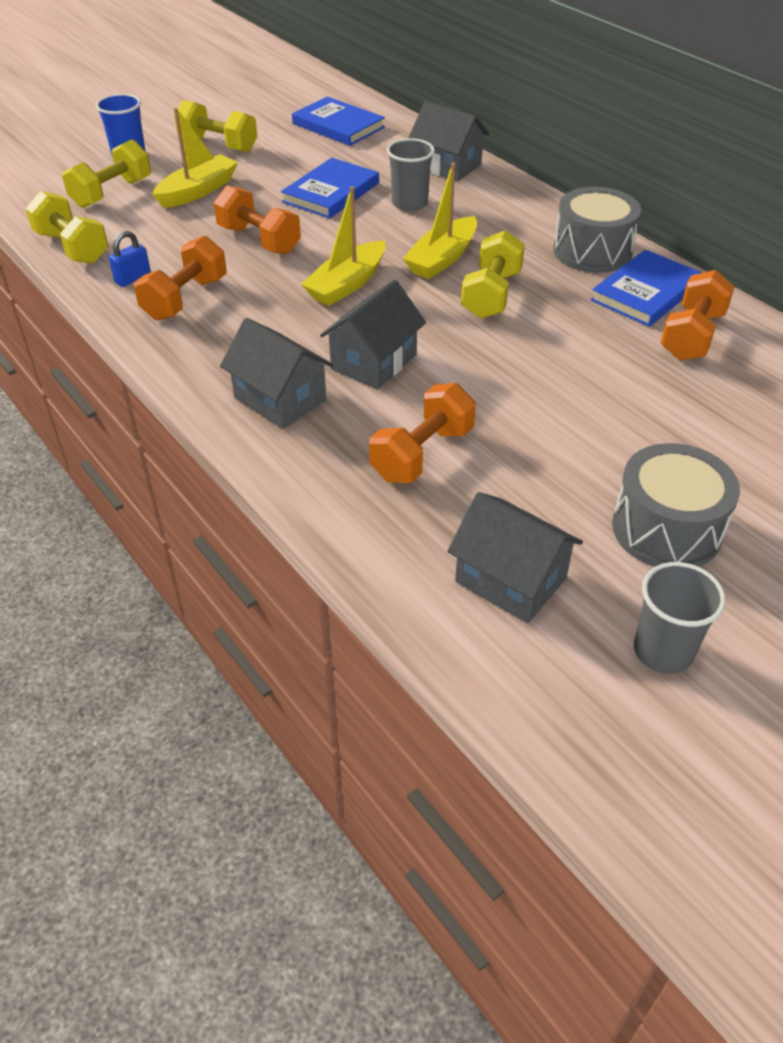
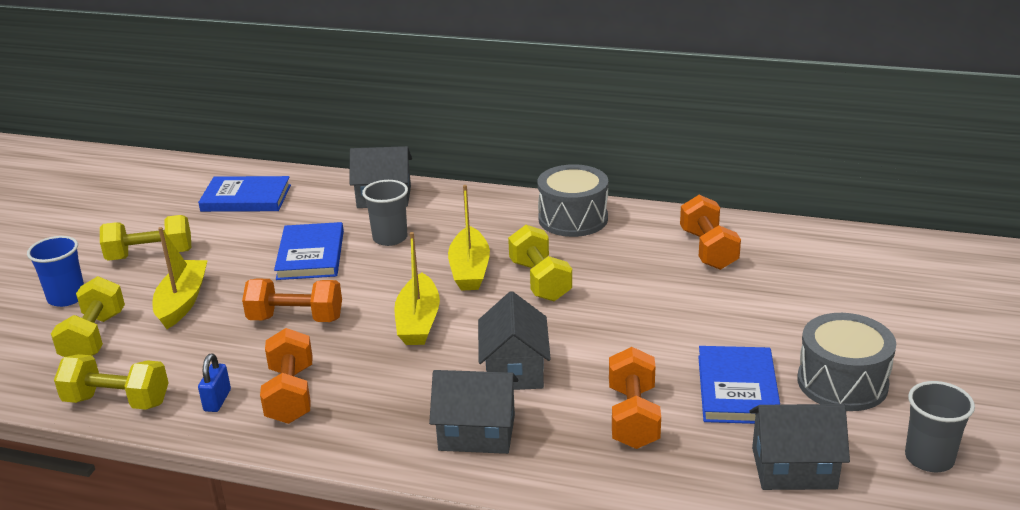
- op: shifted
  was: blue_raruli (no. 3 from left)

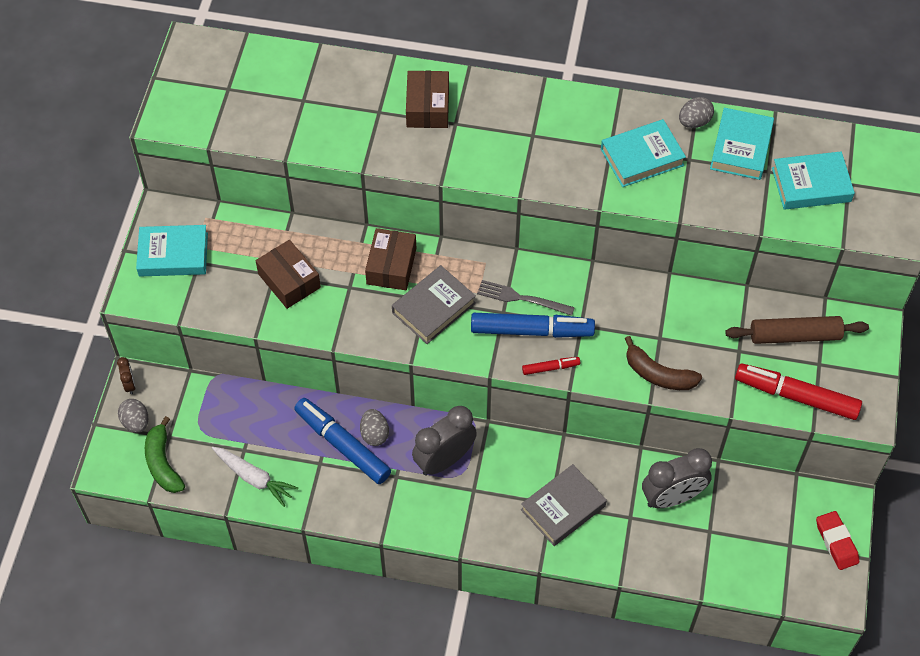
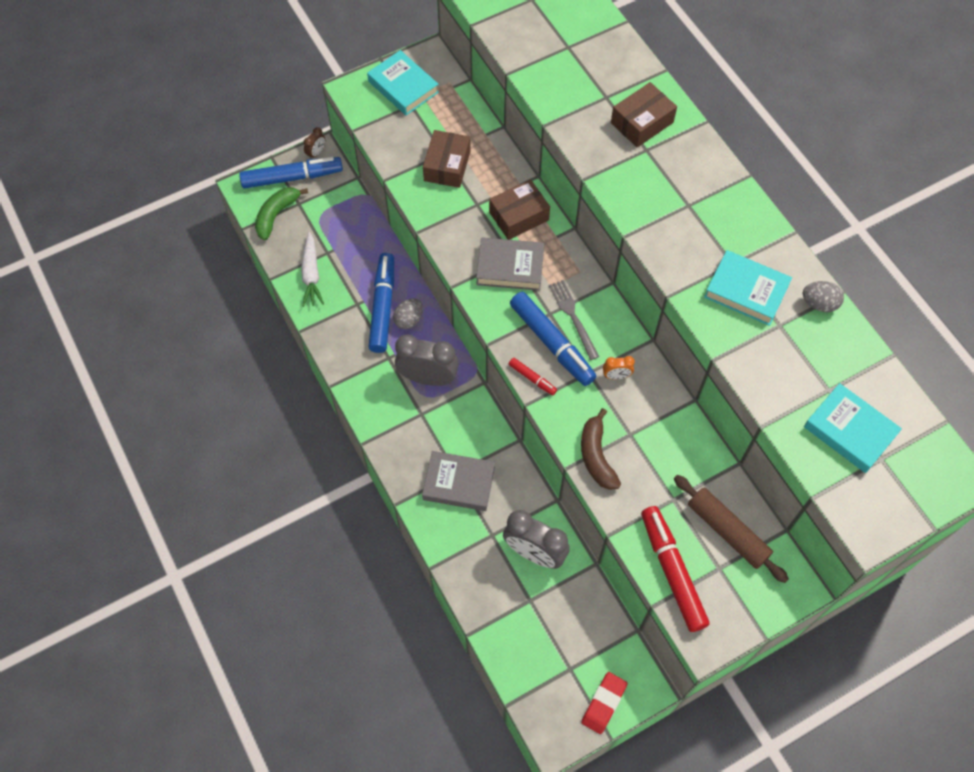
- op: swapped
  was: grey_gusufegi (no. 1 from left)
  now: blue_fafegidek (no. 1 from left)
- op: gone
  was: turquoise_raruli (no. 3 from left)
- op: new
  now: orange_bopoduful

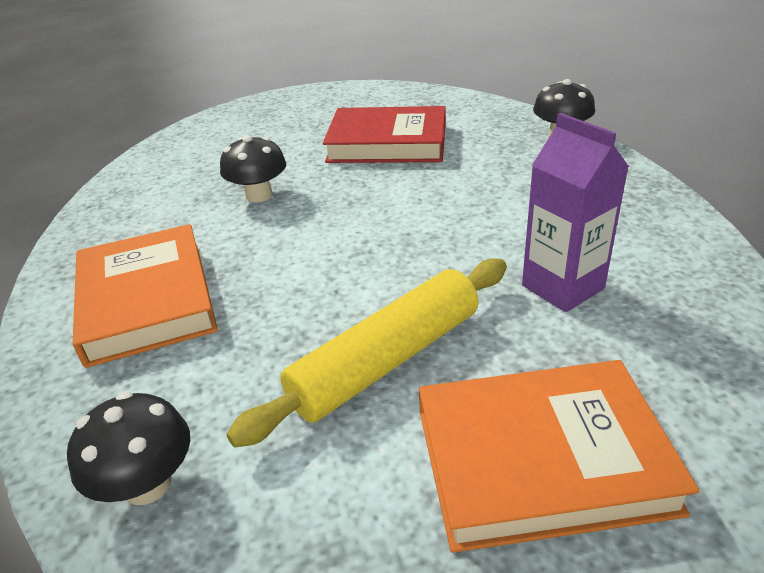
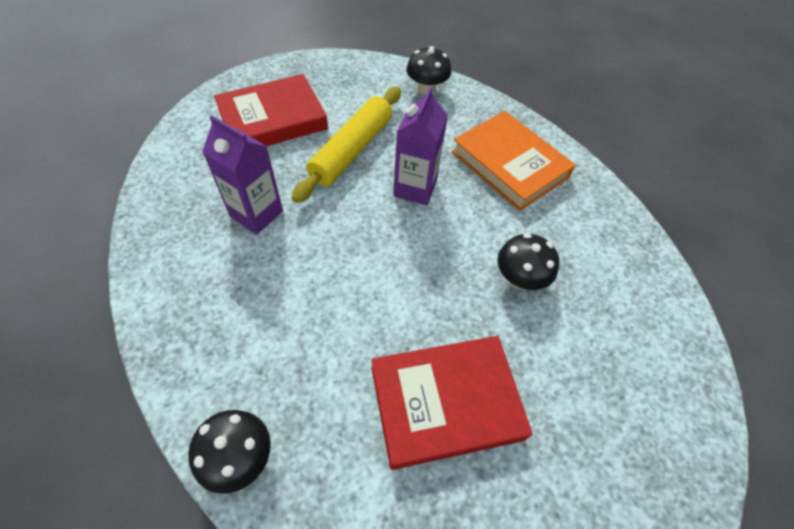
- op: repainted
  was: orange_raruli (no. 2 from left)
  now: red_raruli (no. 1 from left)
- op: new
  now: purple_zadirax (no. 2 from left)

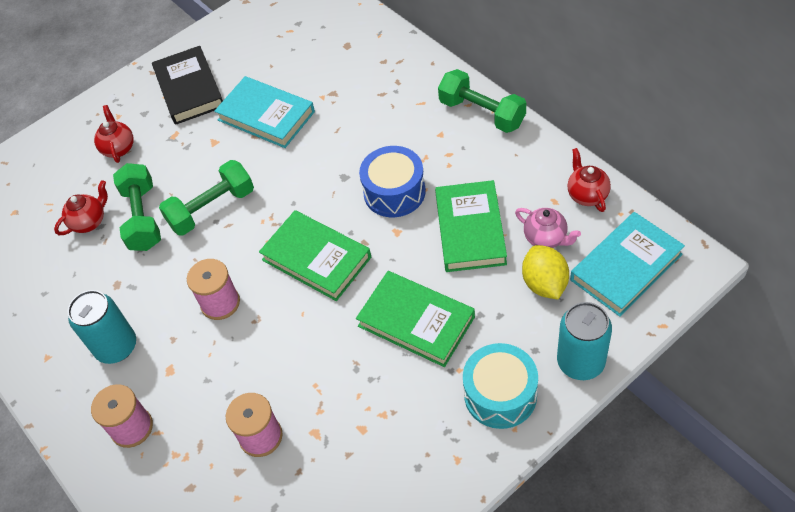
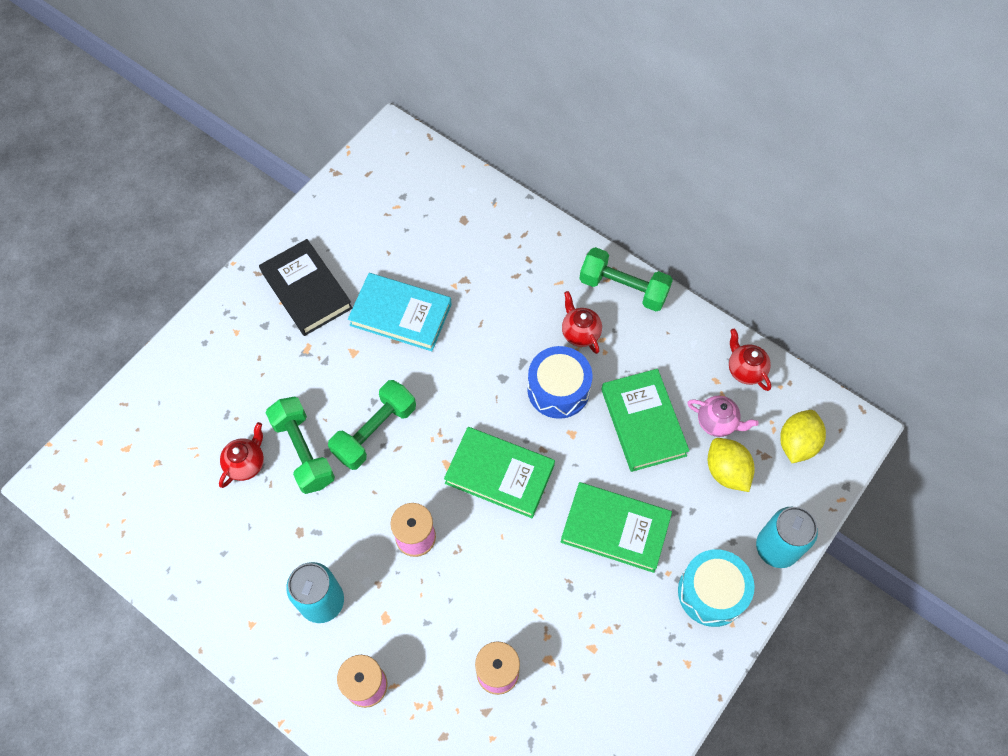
- op: shifted
  was: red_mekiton (no. 2 from left)
- op: swapped
  was: turquoise_raruli (no. 2 from left)
  now: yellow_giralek (no. 2 from left)

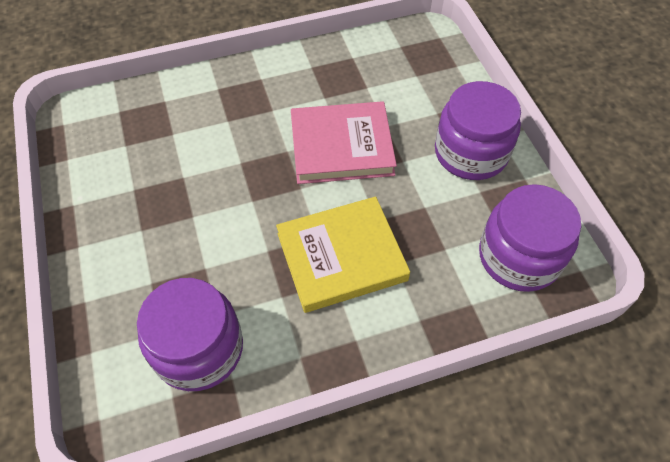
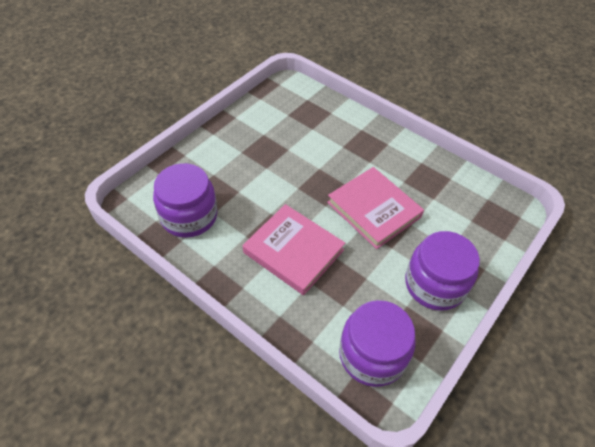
- op: repainted
  was: yellow_raruli
  now: pink_raruli (no. 1 from left)

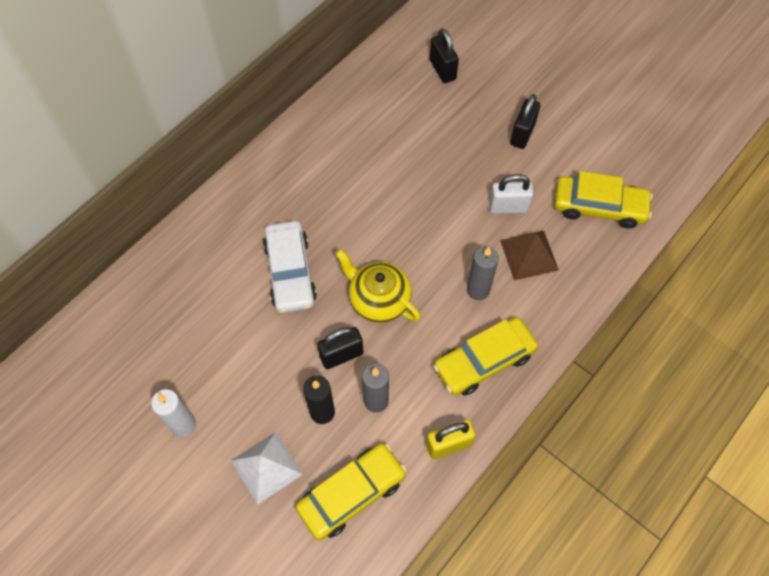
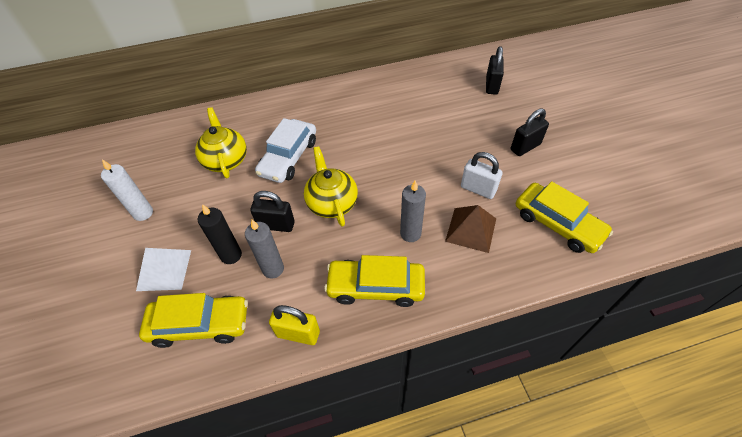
- op: new
  now: yellow_mekiton (no. 1 from left)

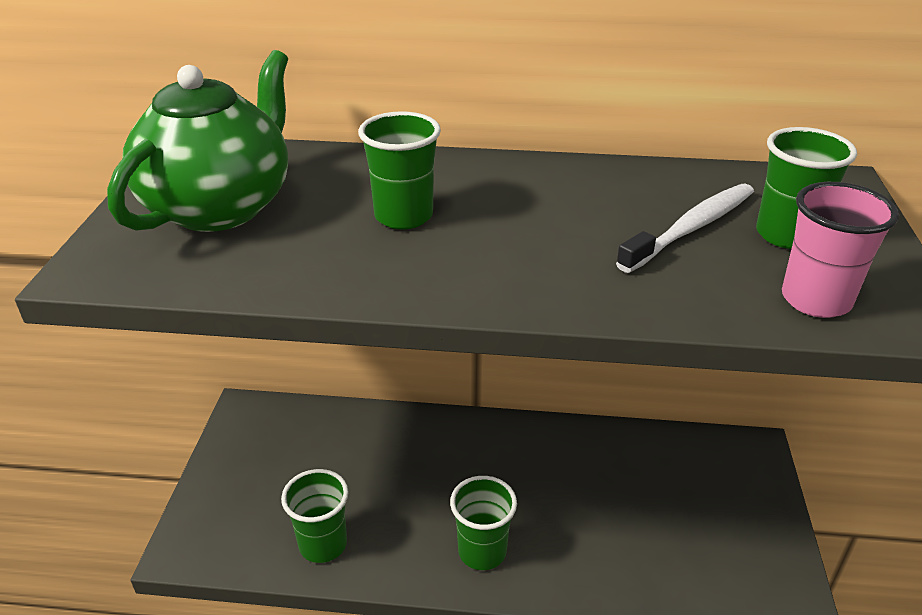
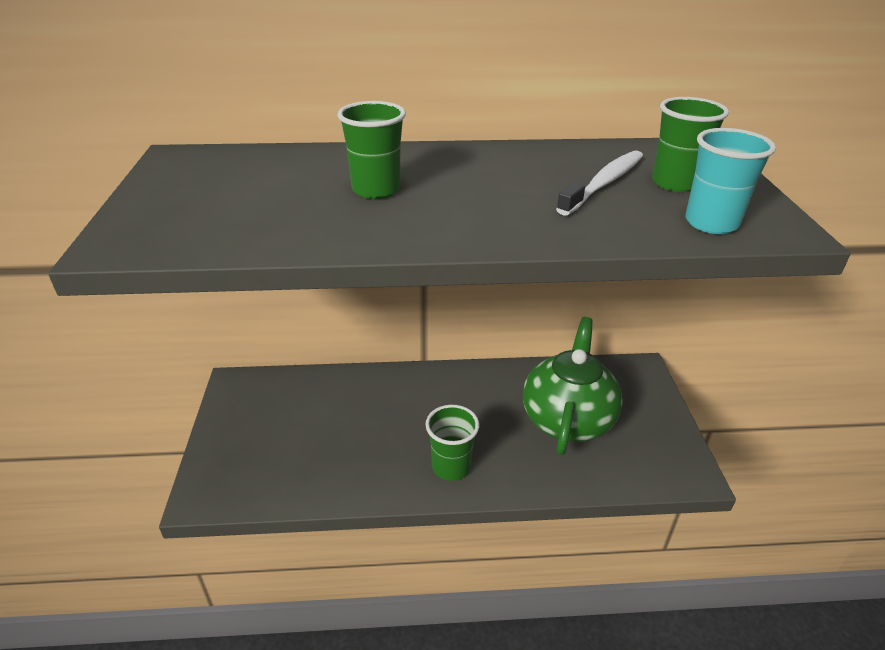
- op: shifted
  was: green_mekiton
- op: gone
  was: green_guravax (no. 1 from left)
- op: repainted
  was: pink_guravax
  now: turquoise_guravax

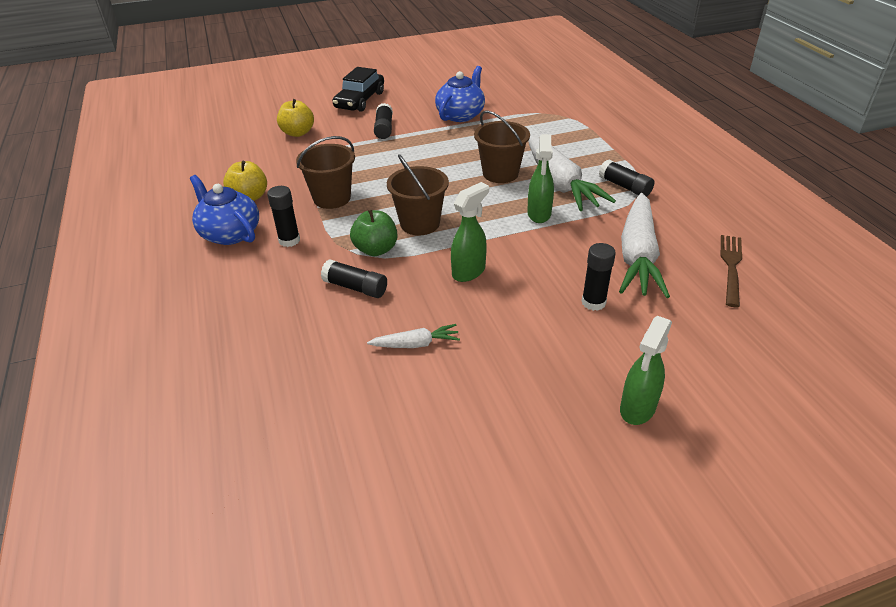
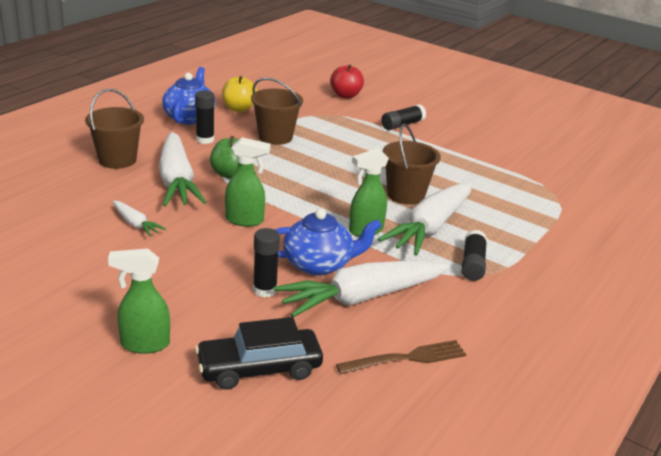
- op: repainted
  was: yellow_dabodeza (no. 2 from left)
  now: red_dabodeza
- op: swapped
  was: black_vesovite (no. 2 from left)
  now: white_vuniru (no. 2 from left)
- op: shifted
  was: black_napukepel
- op: shifted
  was: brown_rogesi (no. 2 from left in the first image)
  now: brown_rogesi (no. 1 from left)
- op: shifted
  was: blue_mekiton (no. 2 from left)

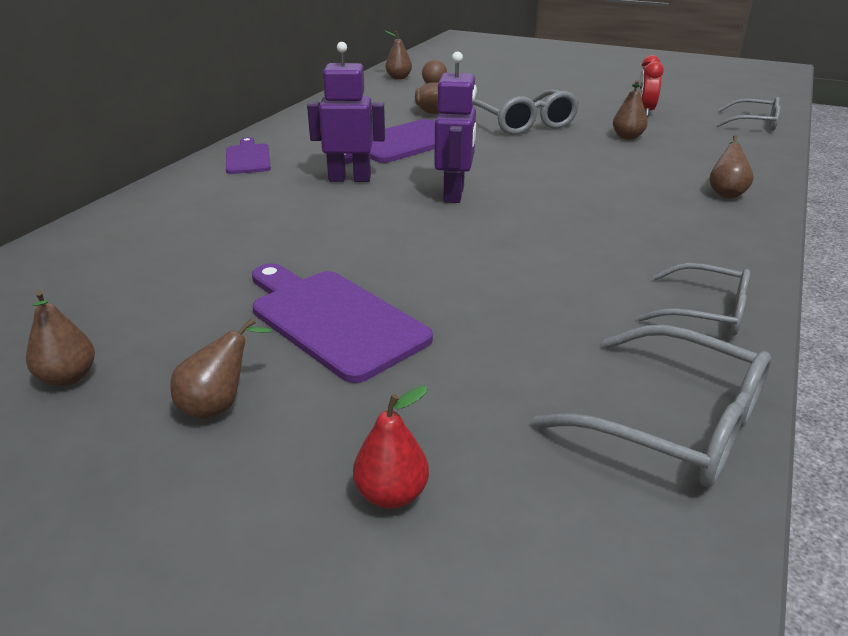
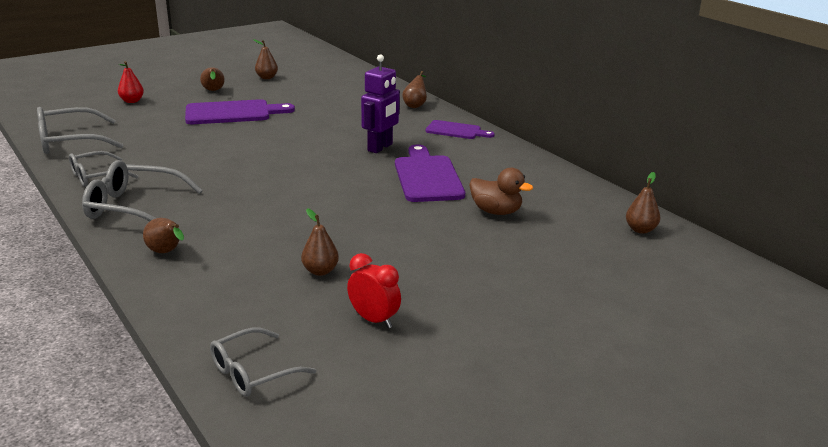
- op: gone
  was: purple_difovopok (no. 2 from left)
- op: shifted
  was: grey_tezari (no. 1 from left in the first image)
  now: grey_tezari (no. 3 from left)
- op: new
  now: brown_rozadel (no. 5 from left)

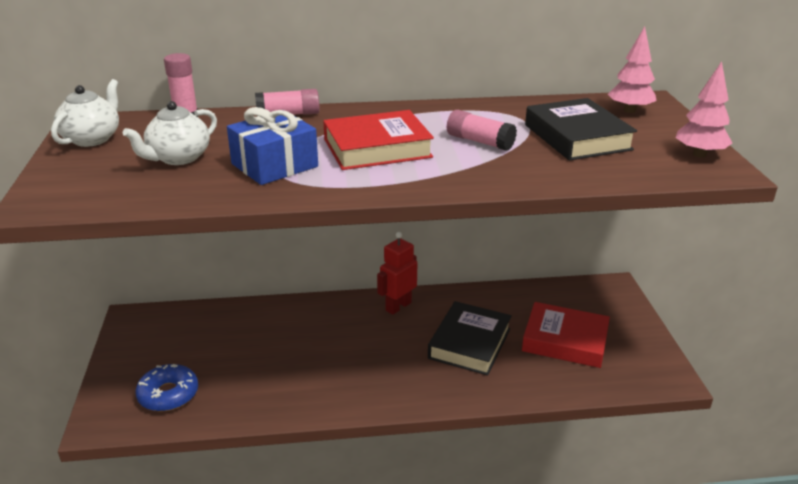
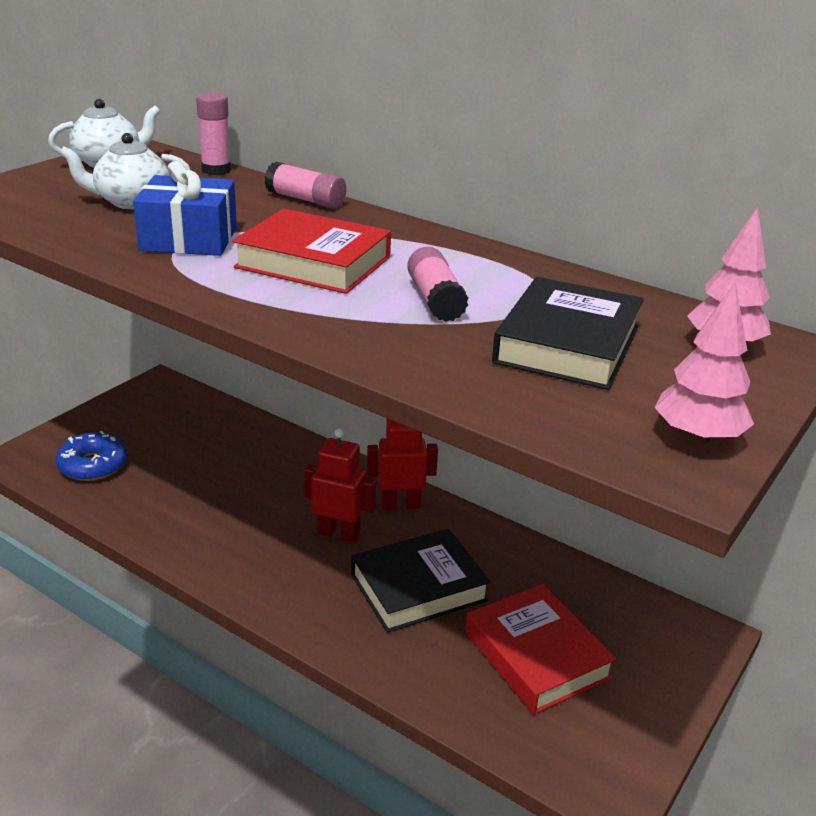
- op: new
  now: red_difovopok (no. 1 from left)

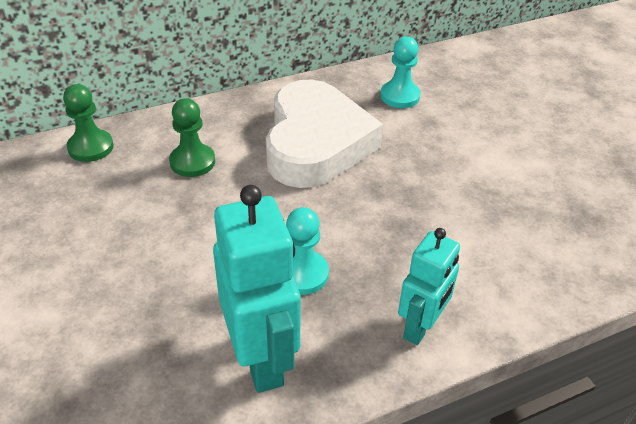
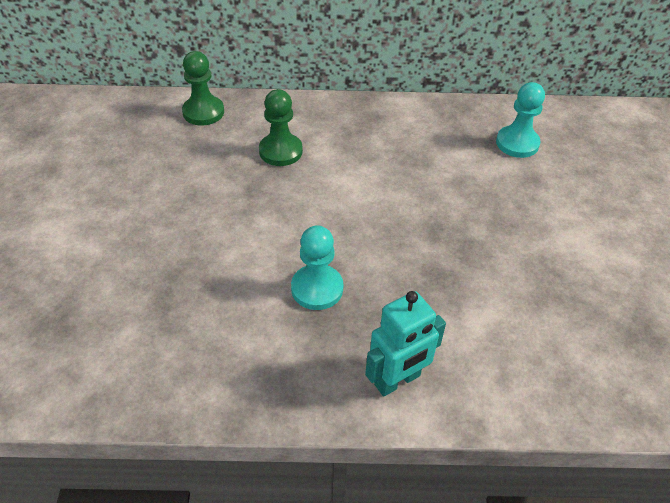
- op: gone
  was: turquoise_difovopok (no. 1 from left)
- op: gone
  was: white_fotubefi

